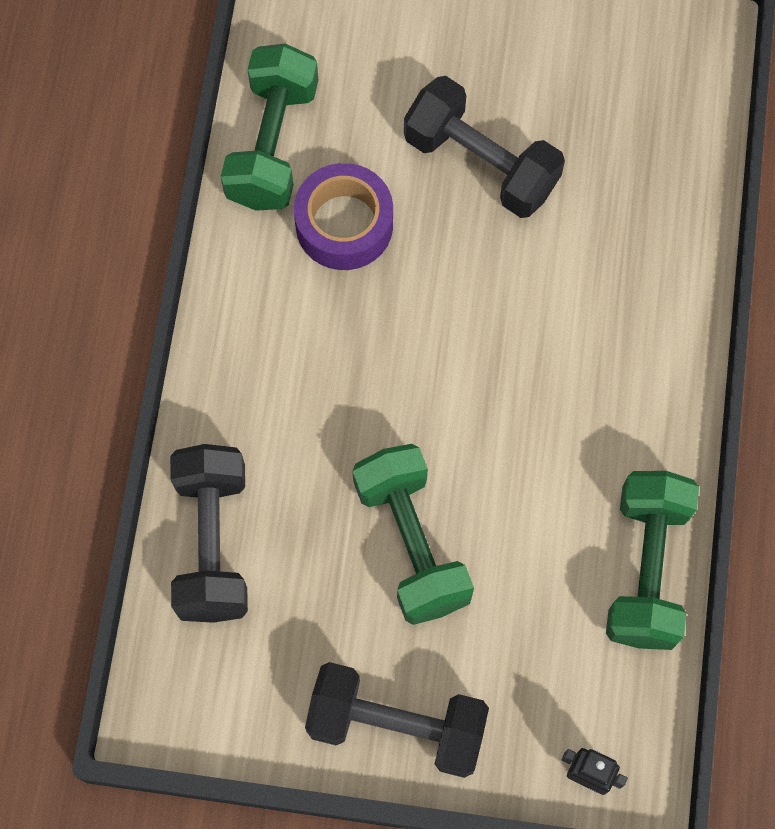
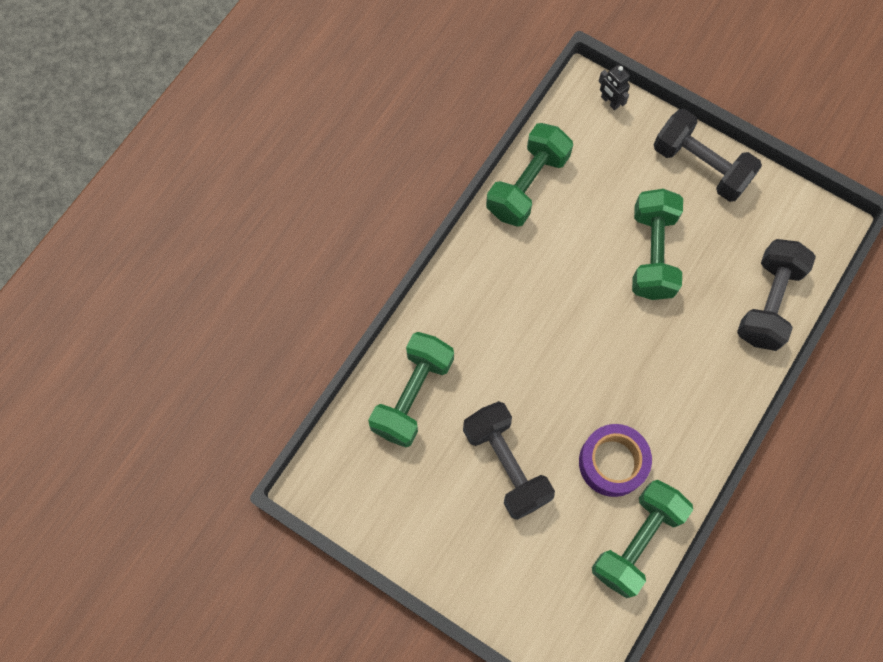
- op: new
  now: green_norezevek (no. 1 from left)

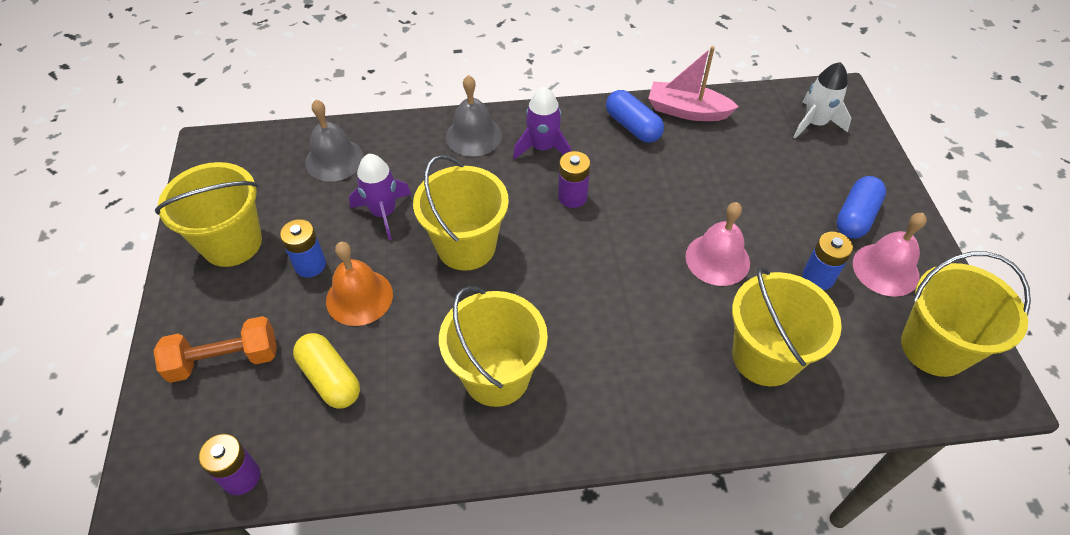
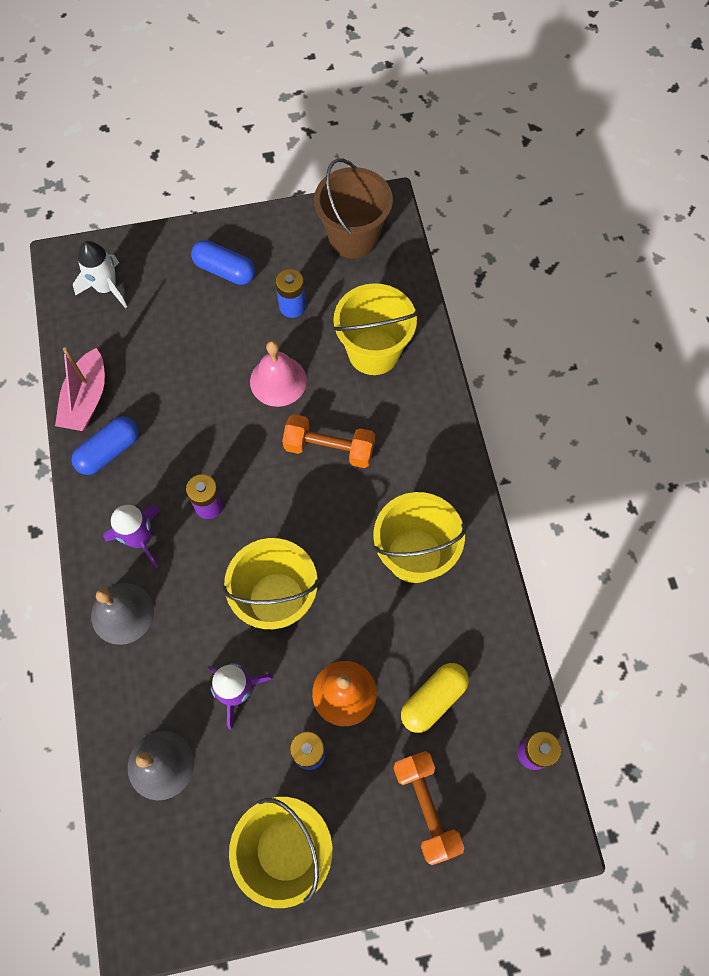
- op: gone
  was: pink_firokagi (no. 2 from left)
- op: repainted
  was: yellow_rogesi (no. 5 from left)
  now: brown_rogesi
- op: new
  now: orange_norezevek (no. 1 from left)

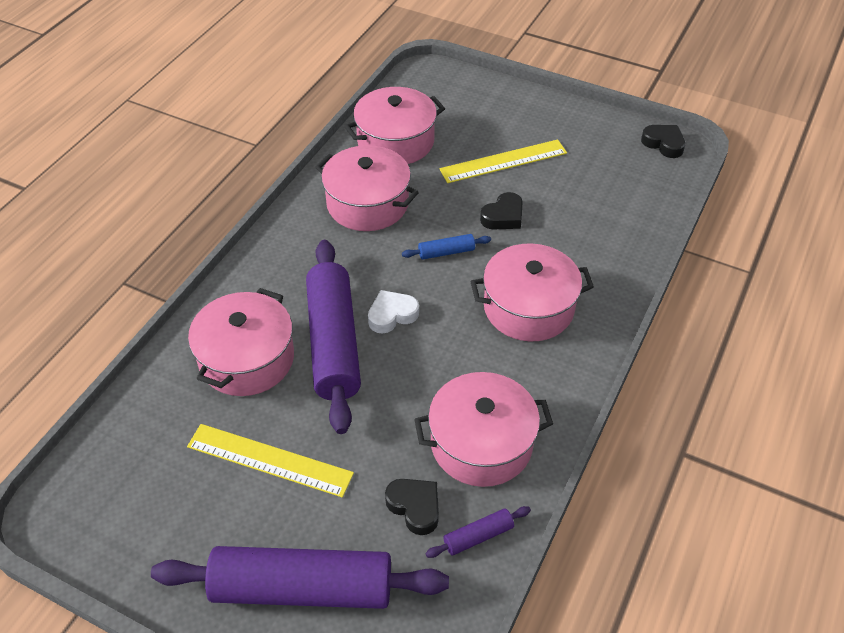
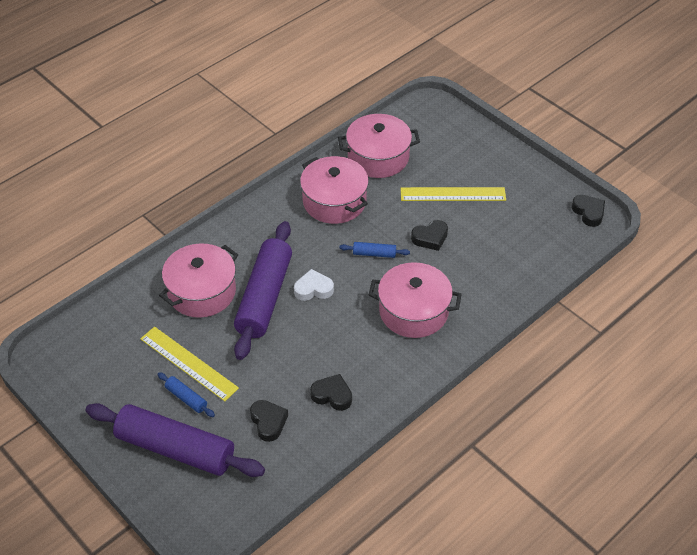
- op: swapped
  was: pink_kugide (no. 4 from left)
  now: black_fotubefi (no. 2 from left)
- op: gone
  was: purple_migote (no. 3 from left)
- op: new
  now: blue_migote (no. 1 from left)

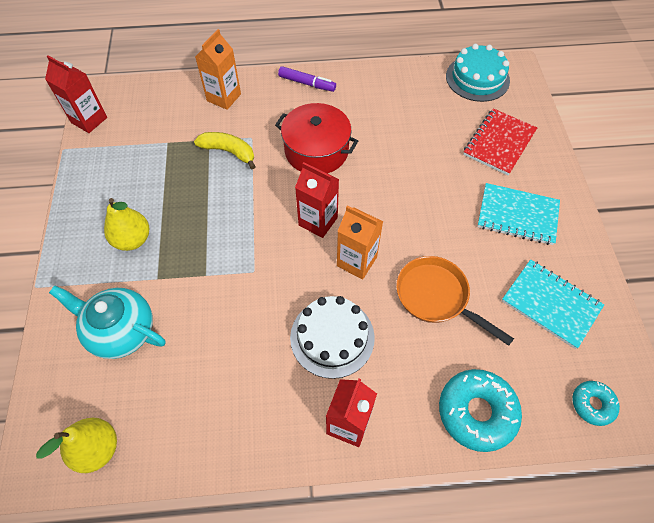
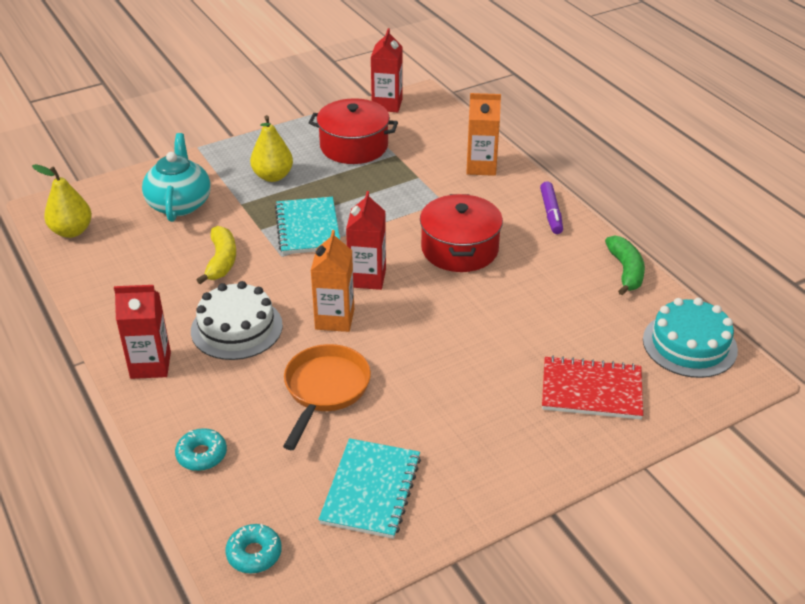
- op: shifted
  was: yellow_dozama
- op: scaled
  was: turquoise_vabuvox (no. 1 from left)
  ratio: 0.56
- op: shifted
  was: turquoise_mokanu (no. 1 from left)
- op: new
  now: red_kugide (no. 1 from left)
- op: new
  now: green_dozama

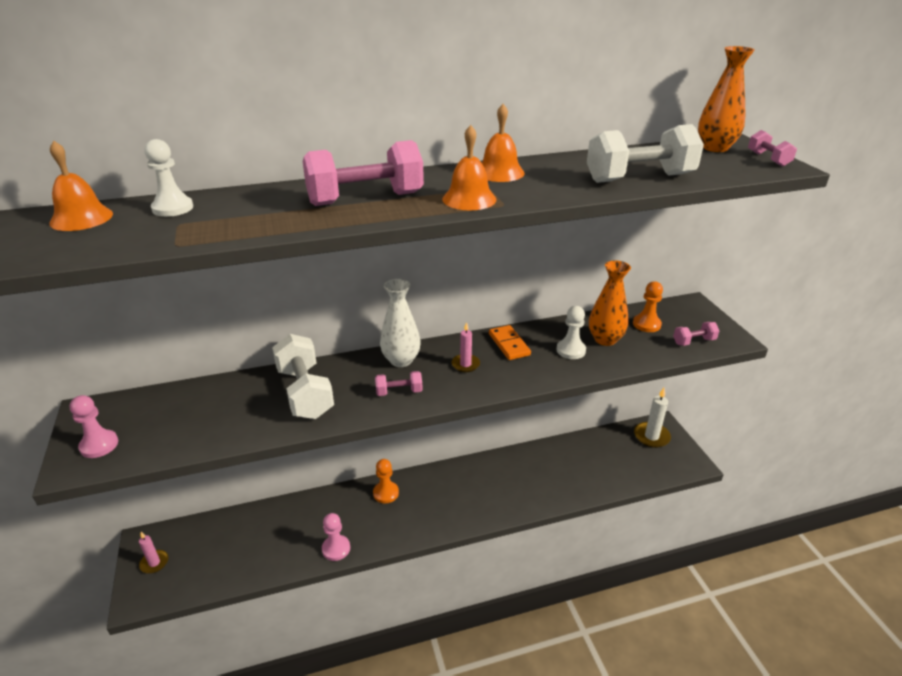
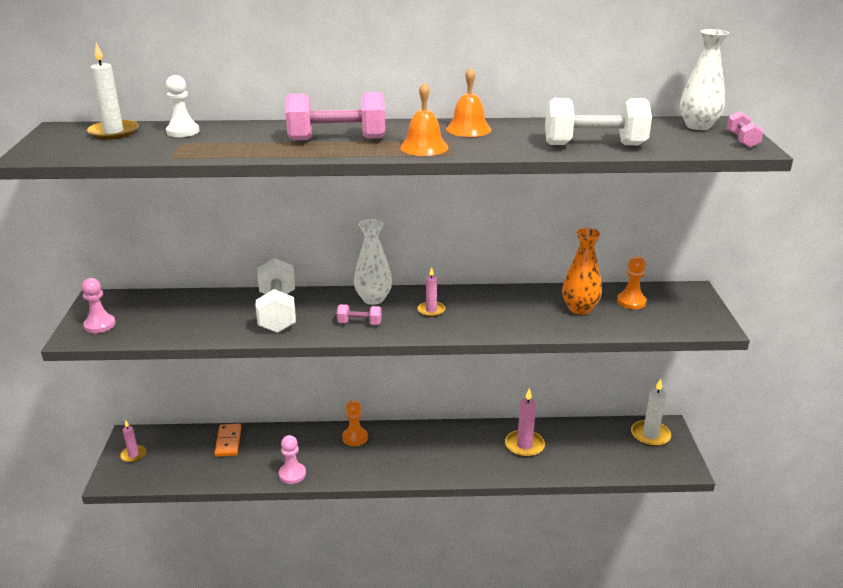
- op: swapped
  was: orange_firokagi (no. 1 from left)
  now: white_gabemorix (no. 1 from left)
- op: shifted
  was: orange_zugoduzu
- op: gone
  was: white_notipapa (no. 2 from left)
- op: gone
  was: pink_norezevek (no. 3 from left)
- op: repainted
  was: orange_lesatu (no. 2 from left)
  now: white_lesatu (no. 2 from left)
- op: new
  now: pink_gabemorix (no. 3 from left)

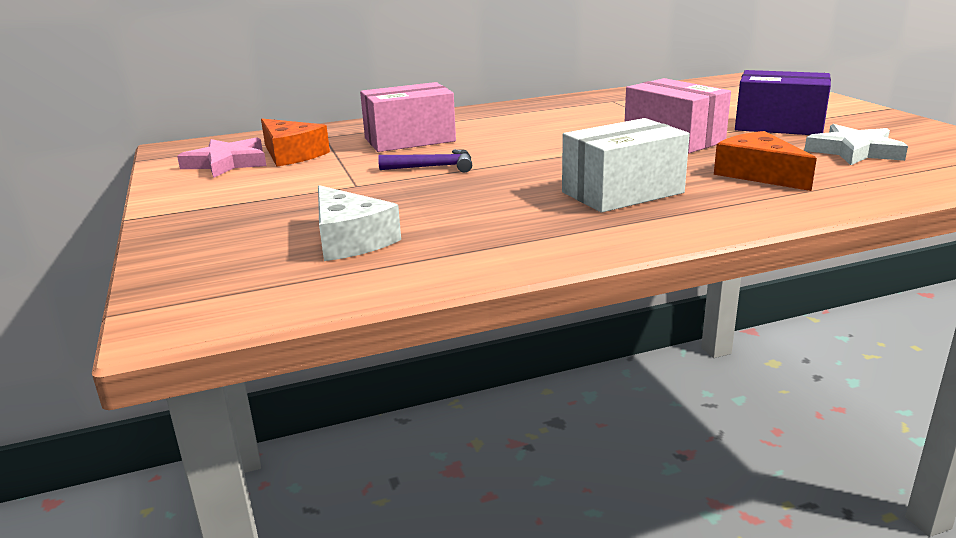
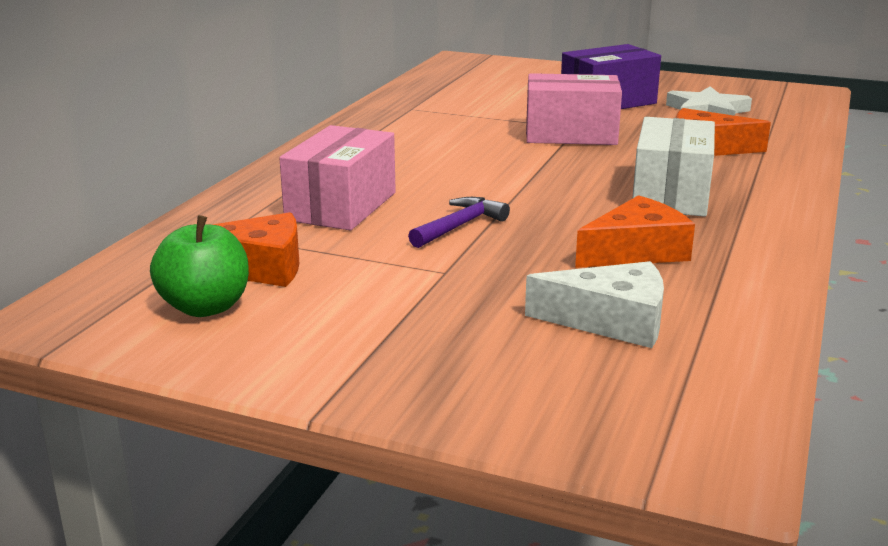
- op: swapped
  was: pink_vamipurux
  now: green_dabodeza
- op: new
  now: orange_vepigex (no. 2 from left)

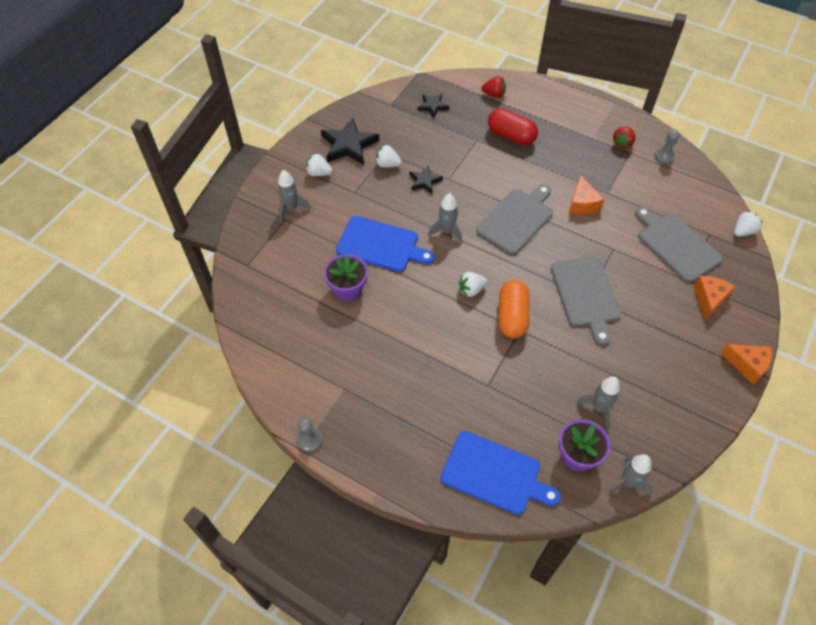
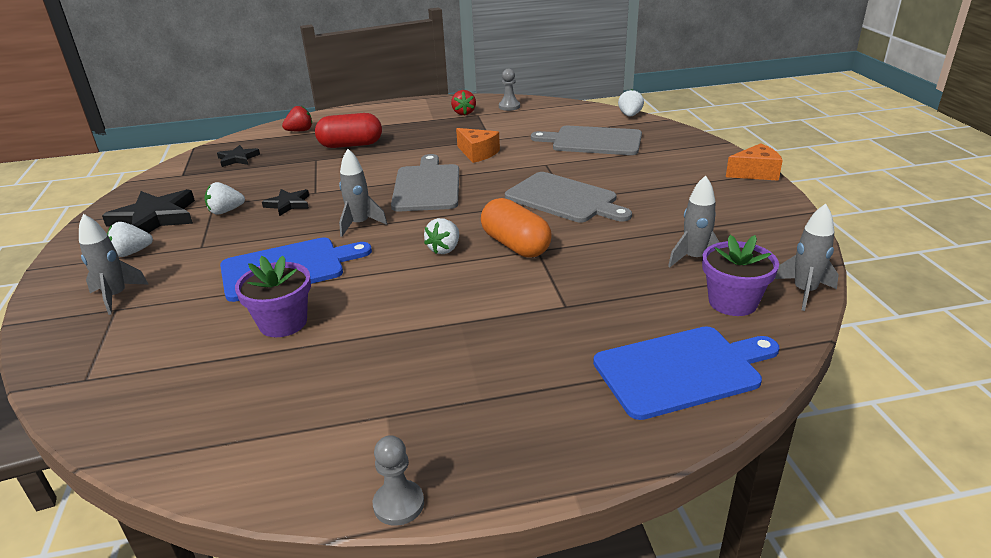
- op: gone
  was: orange_vepigex (no. 2 from left)

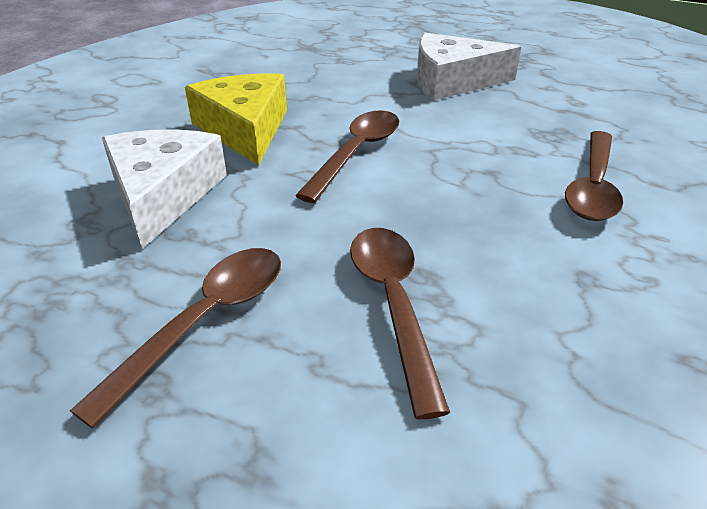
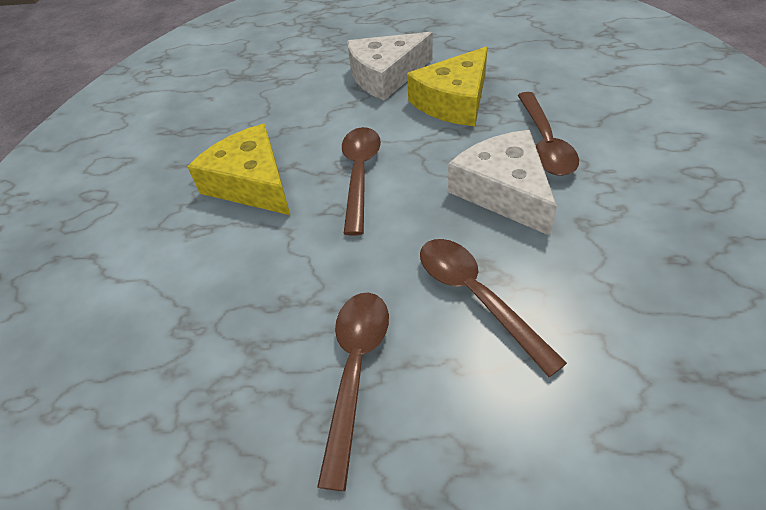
- op: shifted
  was: white_vepigex (no. 1 from left in the first image)
  now: white_vepigex (no. 2 from left)
- op: new
  now: yellow_vepigex (no. 2 from left)

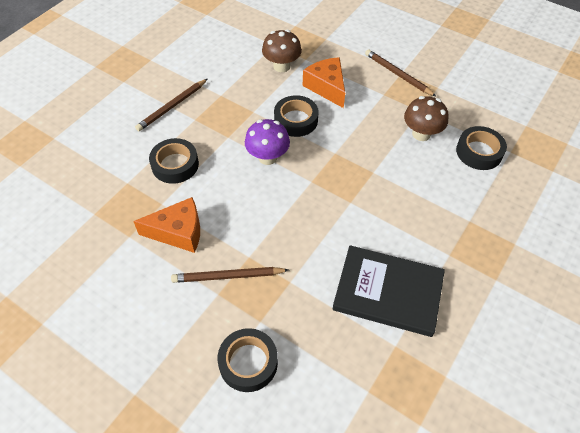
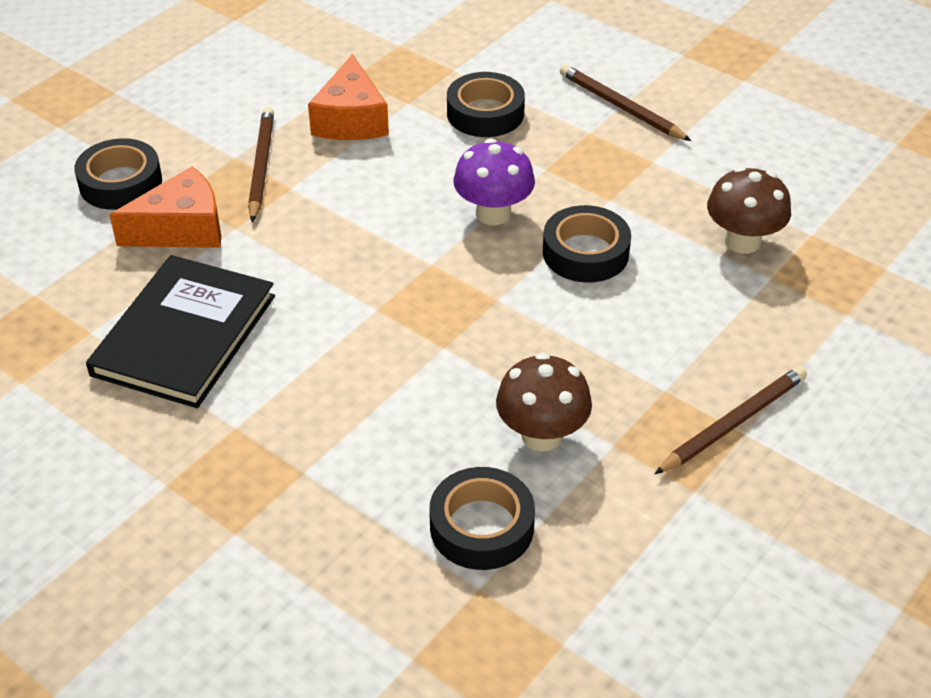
- op: shifted
  was: orange_vepigex (no. 2 from left in the first image)
  now: orange_vepigex (no. 1 from left)

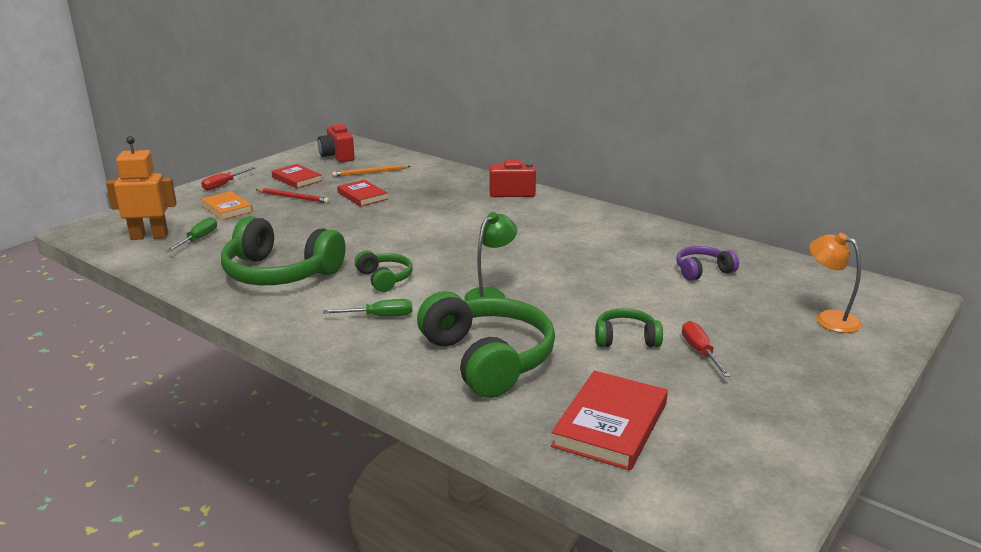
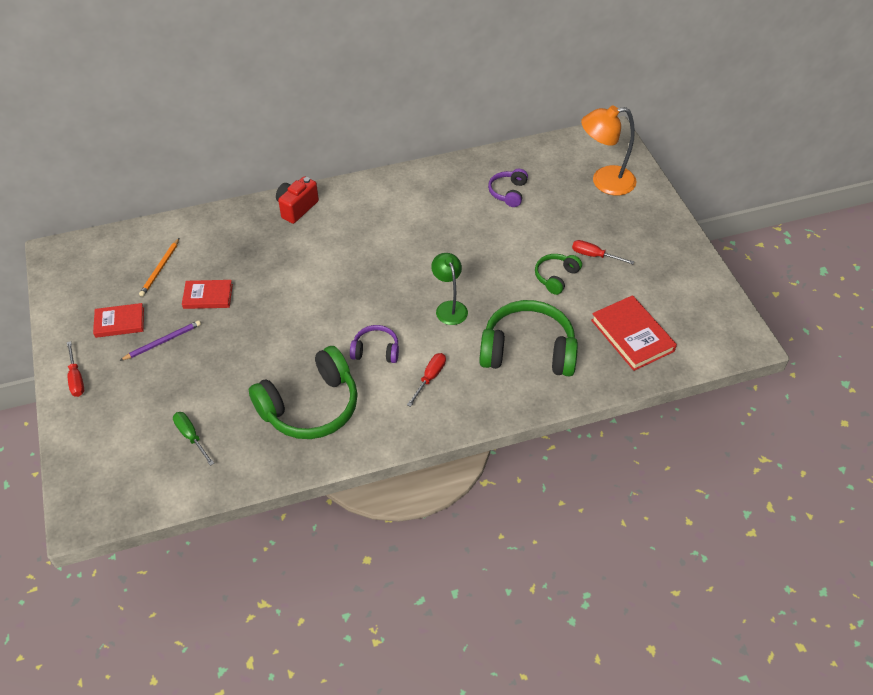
- op: gone
  was: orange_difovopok
- op: gone
  was: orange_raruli
- op: repainted
  was: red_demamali
  now: purple_demamali
- op: gone
  was: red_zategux (no. 1 from left)
- op: repainted
  was: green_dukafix (no. 2 from left)
  now: red_dukafix (no. 2 from left)
- op: repainted
  was: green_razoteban (no. 2 from left)
  now: purple_razoteban (no. 1 from left)
- op: scaled
  was: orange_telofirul
  ratio: 1.52

